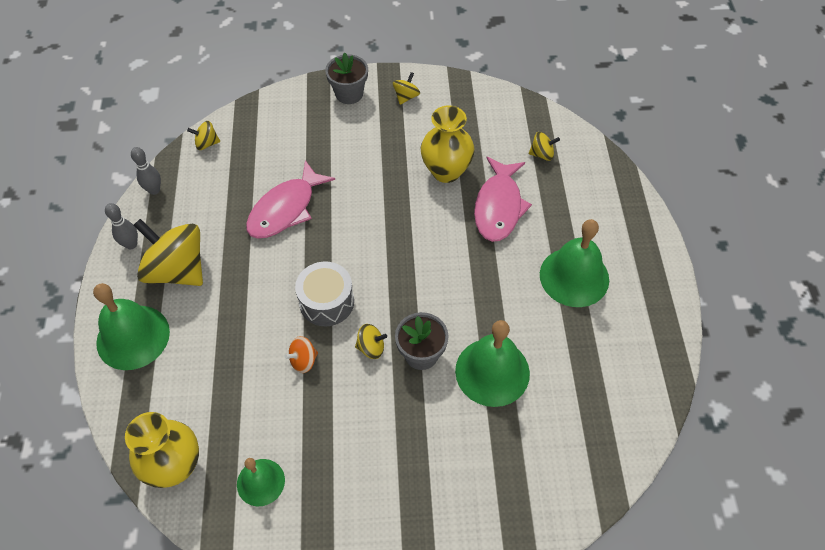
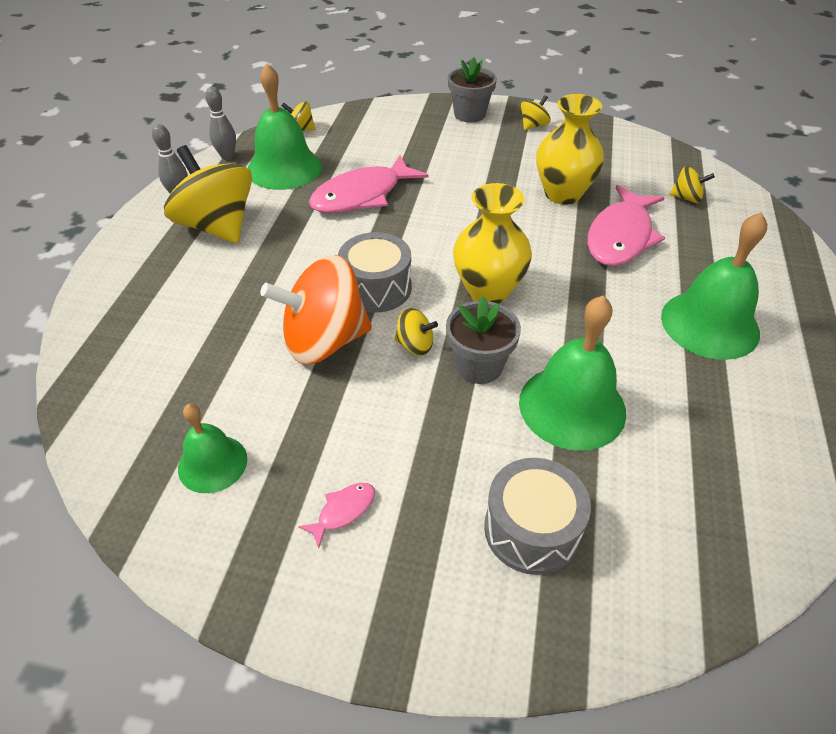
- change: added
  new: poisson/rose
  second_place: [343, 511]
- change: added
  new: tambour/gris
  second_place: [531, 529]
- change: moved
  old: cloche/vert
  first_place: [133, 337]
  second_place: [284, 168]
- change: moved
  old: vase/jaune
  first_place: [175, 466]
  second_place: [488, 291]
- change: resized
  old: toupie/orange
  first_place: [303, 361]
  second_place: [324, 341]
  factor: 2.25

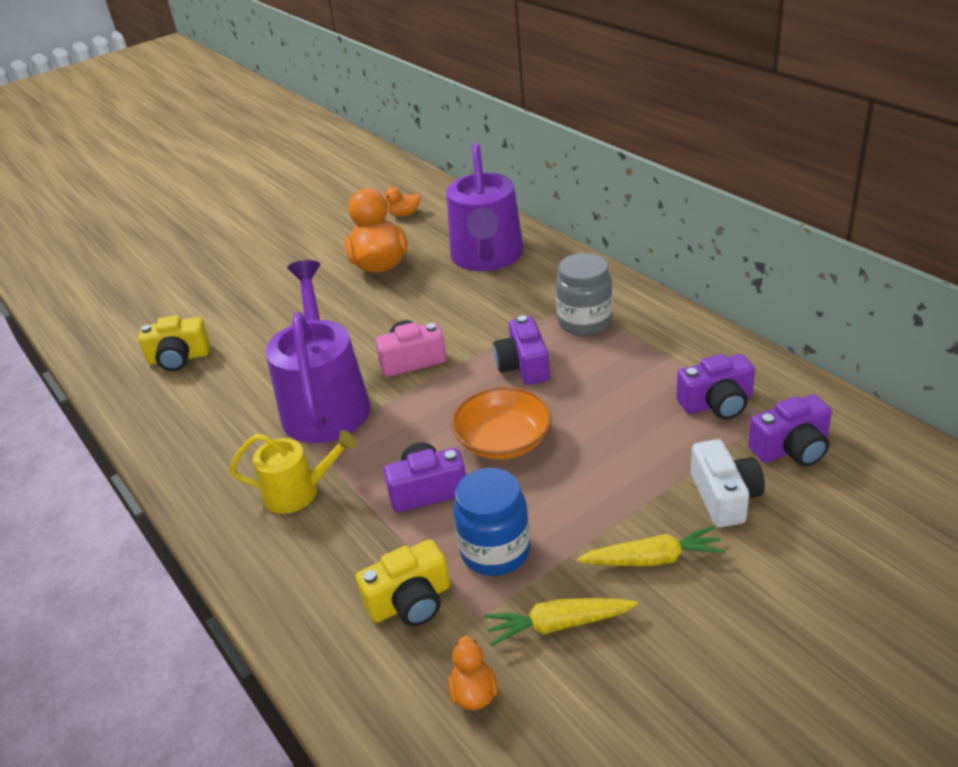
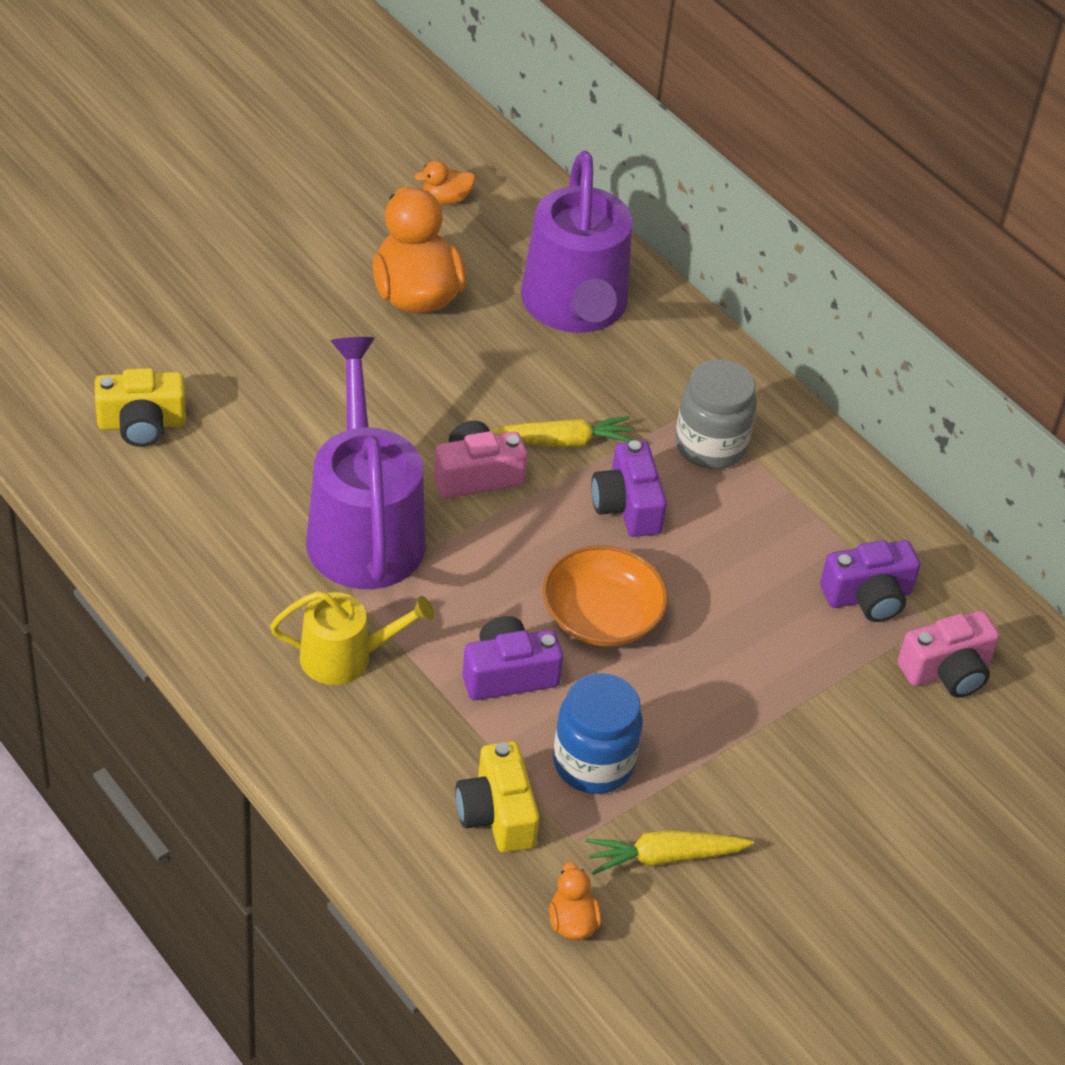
- change: removed
  old: appareil photo/blanc
  first_place: [724, 497]
- change: moved
  old: carotte/jaune
  first_place: [652, 559]
  second_place: [563, 441]
- change: recoloured
  old: appareil photo/violet
  new: appareil photo/rose
  first_place: [791, 448]
  second_place: [947, 671]
- change: turned
  old: appareil photo/jaune
  first_place: [410, 601]
  second_place: [497, 814]
  degrees: 105

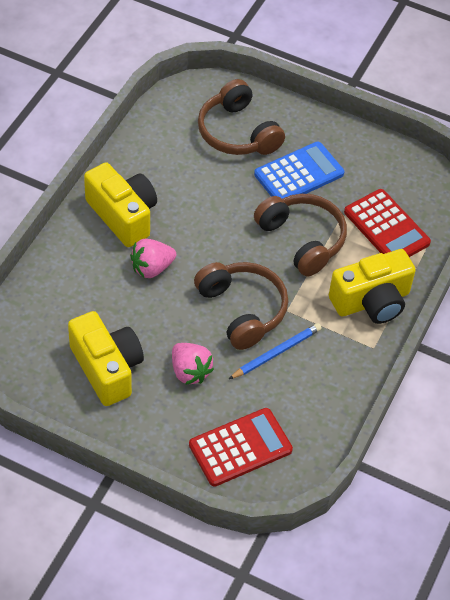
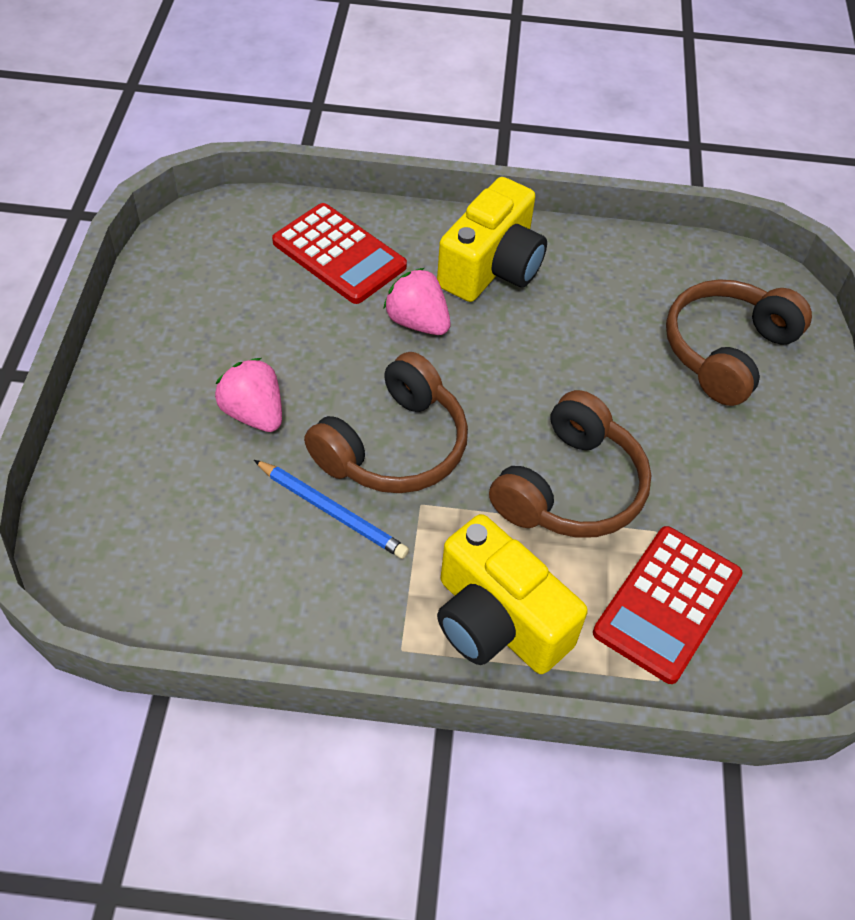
- change: removed
  old: appareil photo/jaune
  first_place: [107, 368]
- change: removed
  old: calculatrice/bleu
  first_place: [299, 174]
- change: moved
  old: calculatrice/rouge
  first_place: [240, 447]
  second_place: [339, 254]
- change: turned
  old: fraise/rose
  first_place: [190, 371]
  second_place: [254, 413]
  degrees: 105

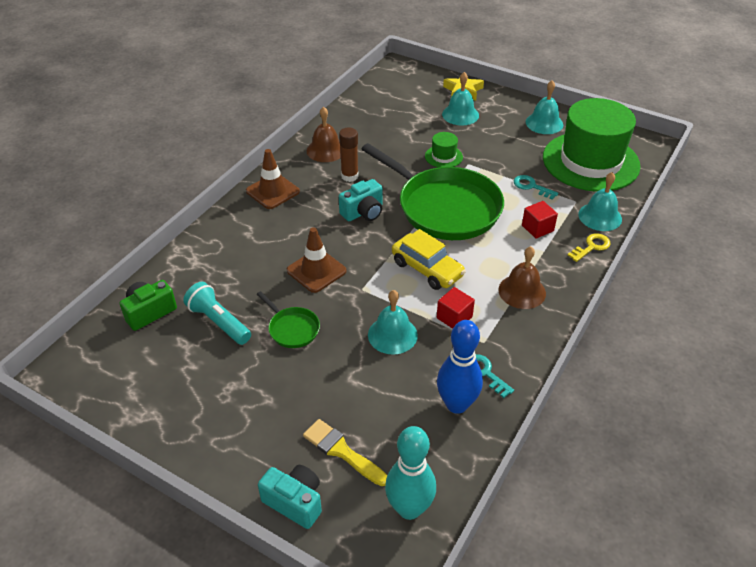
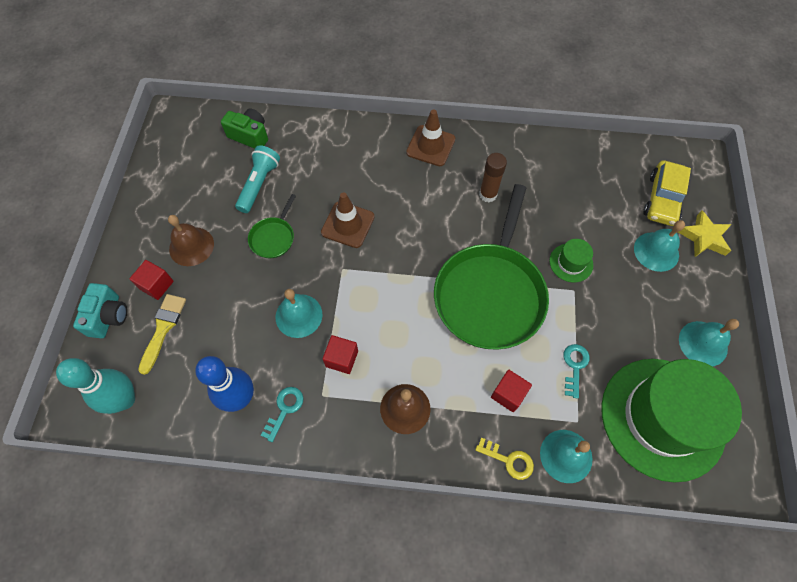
- change: removed
  old: appareil photo/turquoise
  first_place: [363, 212]
- change: added
  new: cube/rouge
  second_place: [156, 285]
- change: moved
  old: cloche/marron
  first_place: [326, 150]
  second_place: [191, 246]
- change: moved
  old: voiture/jaune
  first_place: [427, 269]
  second_place: [662, 199]

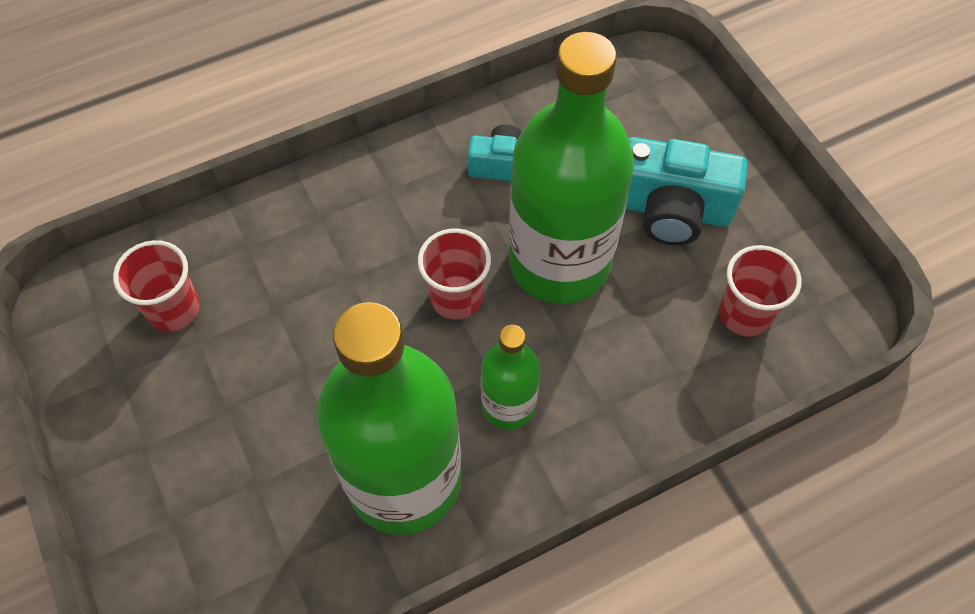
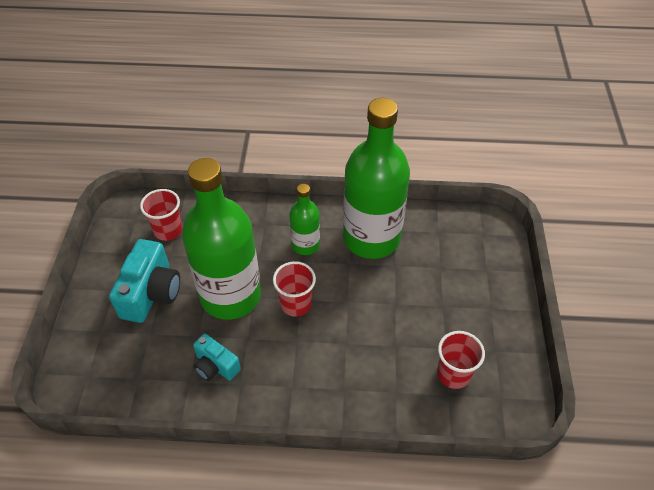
- change: turned
  old: appareil photo/turquoise
  first_place: [671, 210]
  second_place: [151, 293]
  degrees: 60

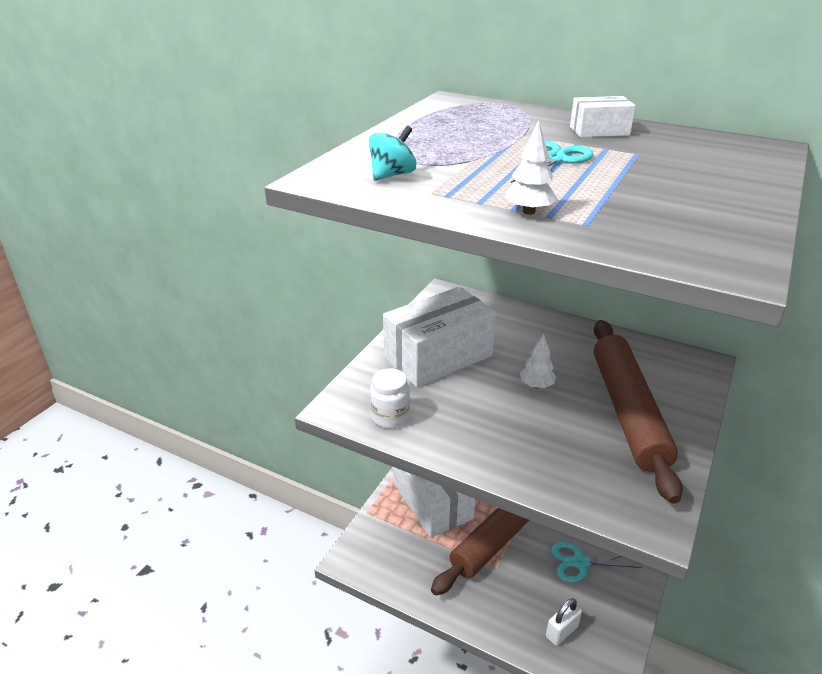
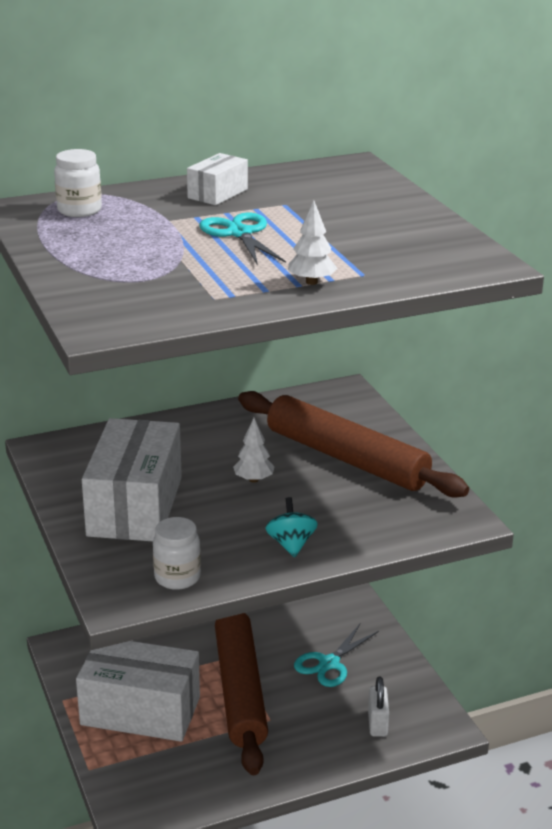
- change: added
  new: bocal/blanc
  second_place: [79, 210]
- change: moved
  old: toupie/turquoise
  first_place: [392, 175]
  second_place: [291, 544]

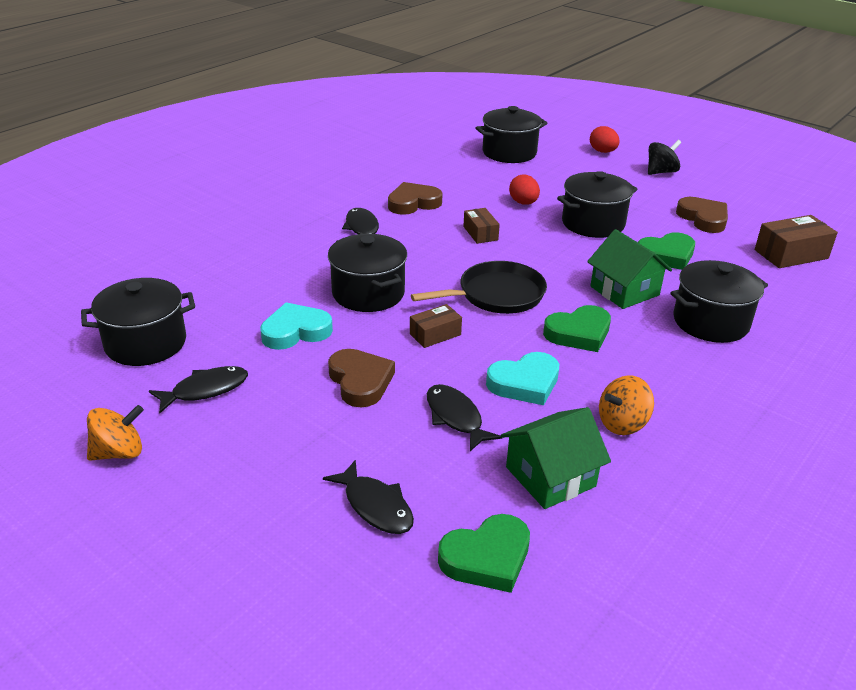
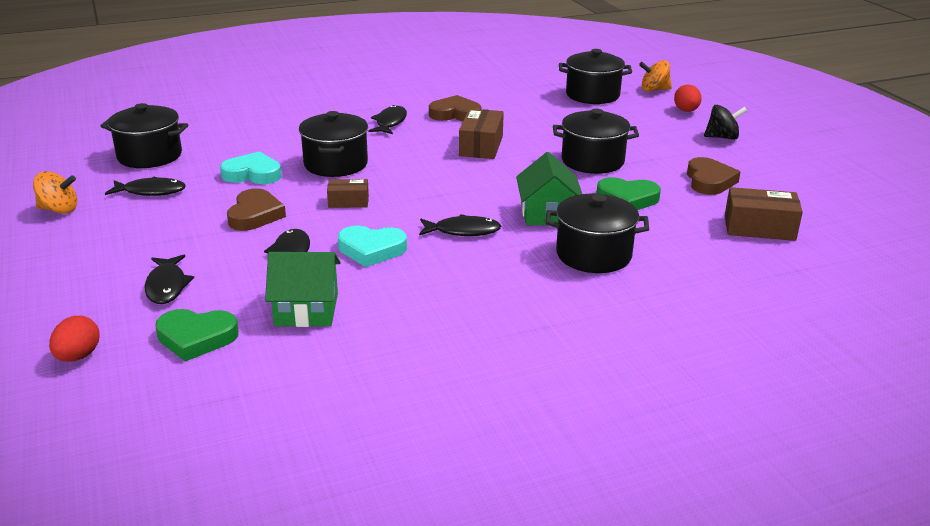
- change: removed
  old: poêle/noir
  first_place: [497, 295]
- change: moved
  old: œuf/rouge
  first_place: [523, 203]
  second_place: [78, 356]
- change: moved
  old: toupie/orange
  first_place: [622, 423]
  second_place: [654, 90]
- change: replaced
  old: cœur/vert
  new: poisson/noir
  first_place: [579, 333]
  second_place: [463, 231]
- change: resized
  old: boîte/marron
  first_place: [480, 233]
  second_place: [481, 146]
  factor: 1.62

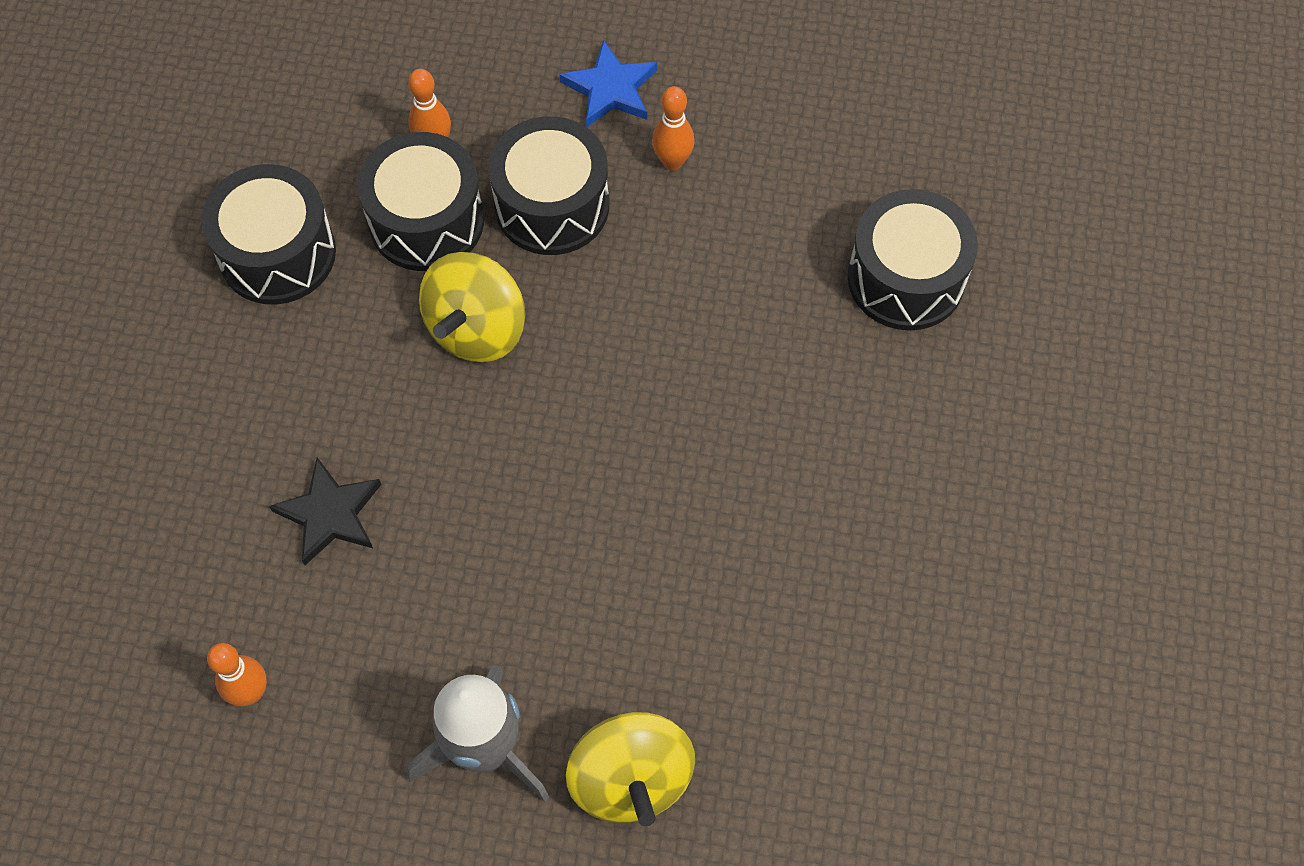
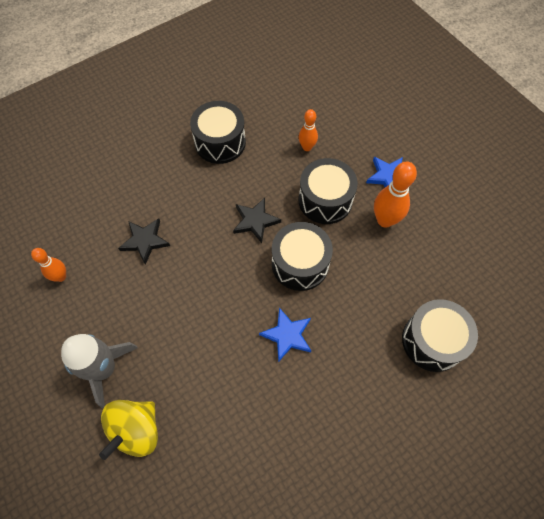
- change: added
  new: étoile/bleu
  second_place: [287, 335]
- change: moved
  old: tambour/noir
  first_place: [426, 221]
  second_place: [300, 264]
- change: replaced
  old: toupie/jaune
  new: étoile/noir
  first_place: [477, 329]
  second_place: [255, 221]
- change: resized
  old: quille/orange
  first_place: [672, 161]
  second_place: [385, 220]
  factor: 1.64

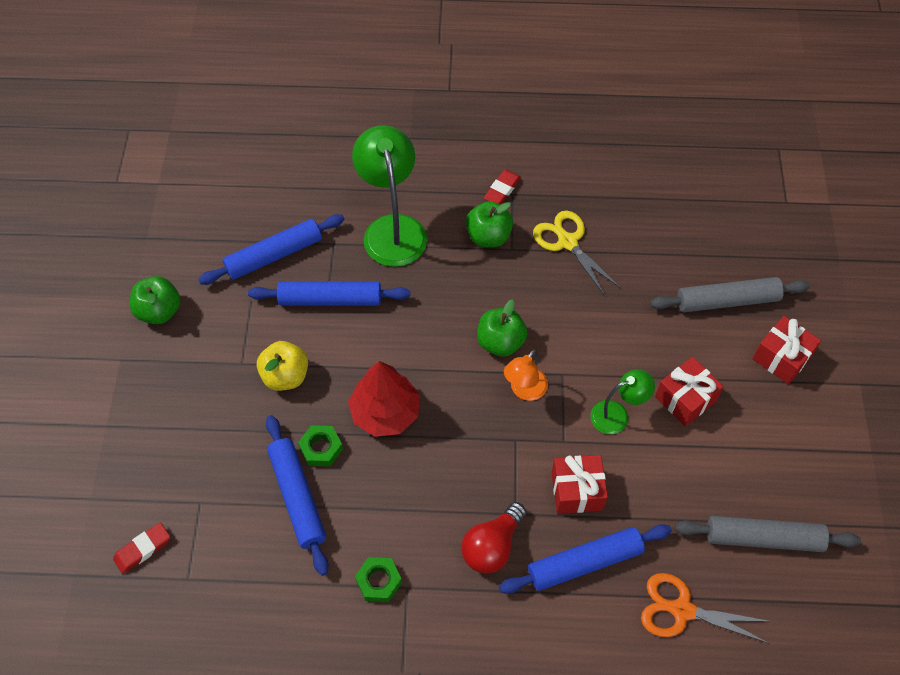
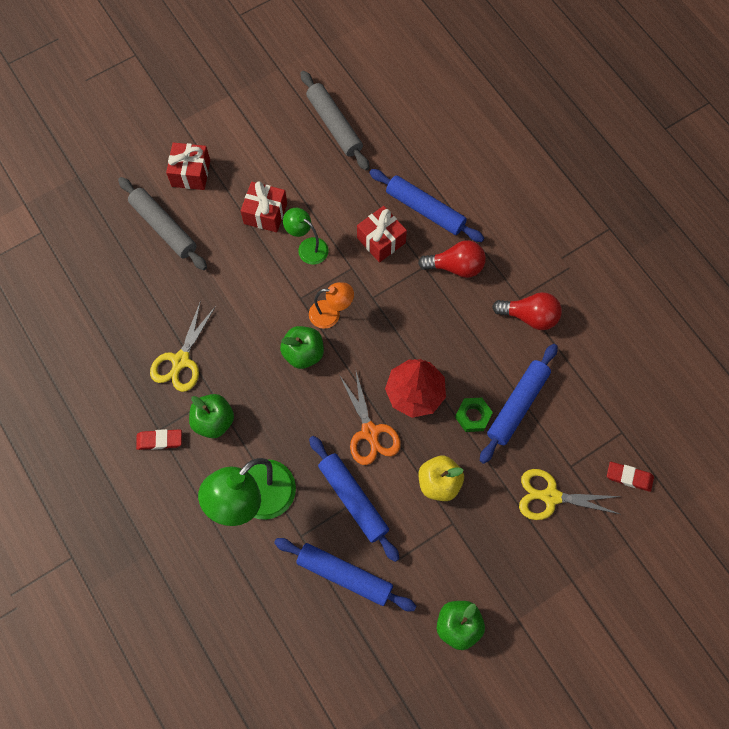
- change: added
  new: ciseaux/jaune
  second_place: [551, 496]
- change: moved
  old: ciseaux/orange
  first_place: [682, 610]
  second_place: [370, 432]
- change: replaced
  old: écrou/vert
  new: ampoule/rouge
  first_place: [378, 581]
  second_place: [529, 316]

